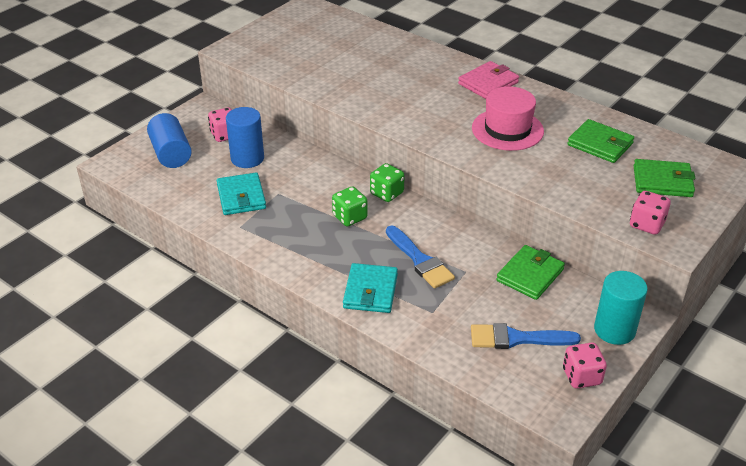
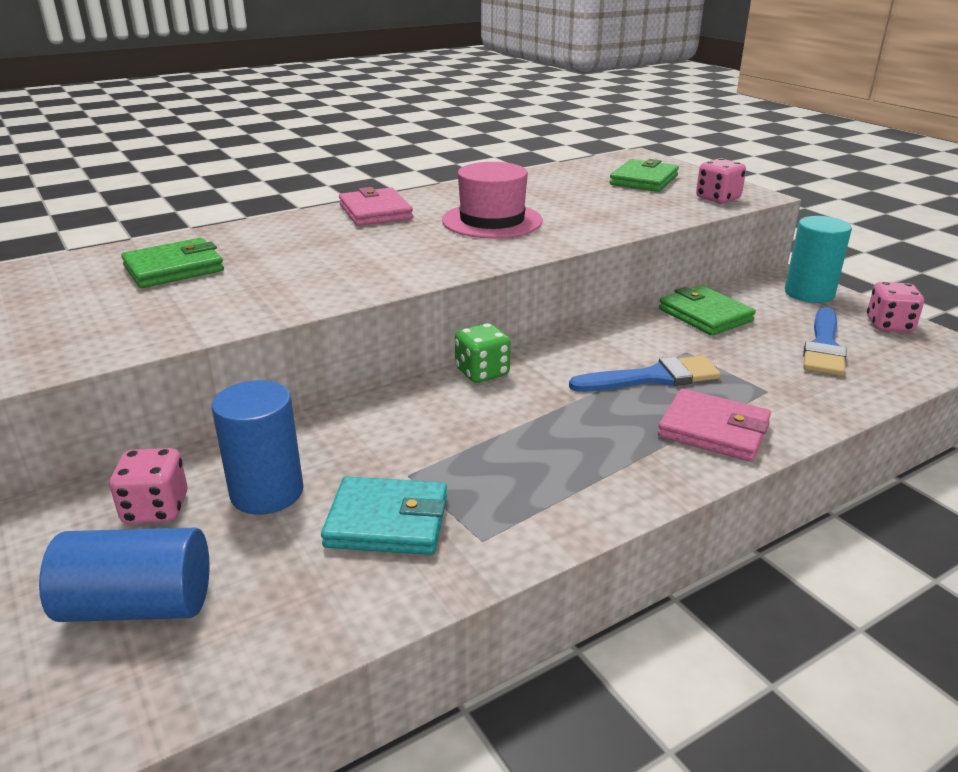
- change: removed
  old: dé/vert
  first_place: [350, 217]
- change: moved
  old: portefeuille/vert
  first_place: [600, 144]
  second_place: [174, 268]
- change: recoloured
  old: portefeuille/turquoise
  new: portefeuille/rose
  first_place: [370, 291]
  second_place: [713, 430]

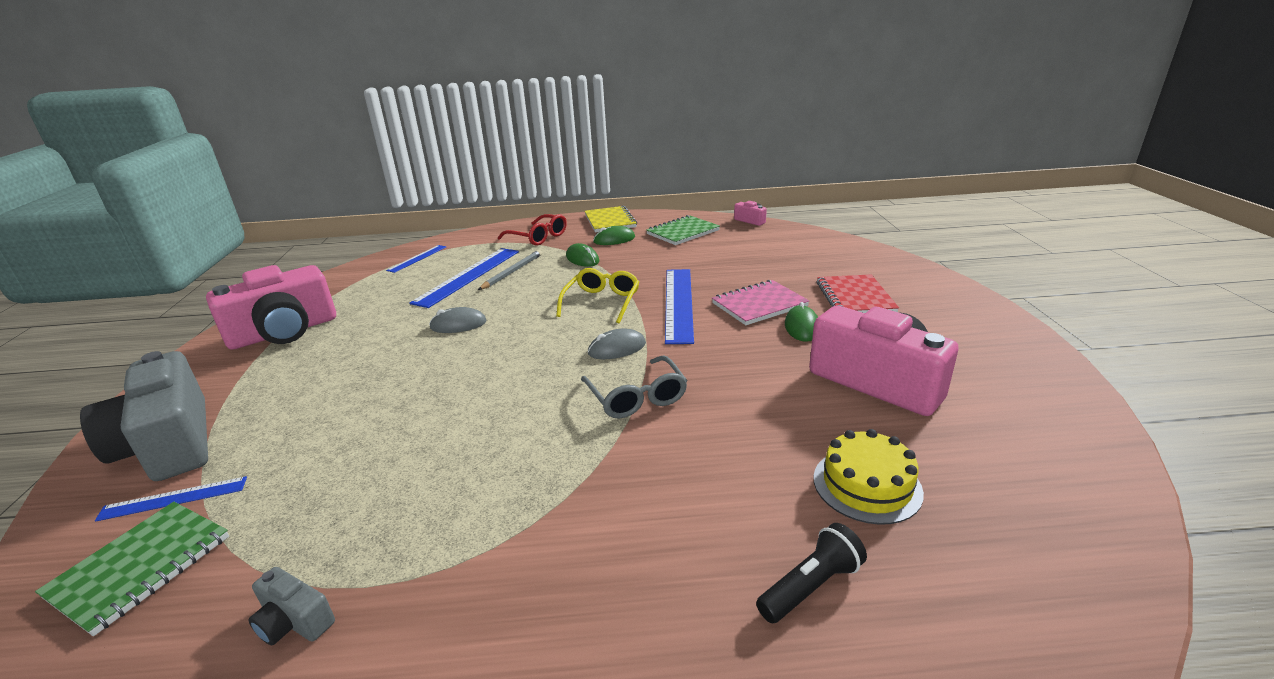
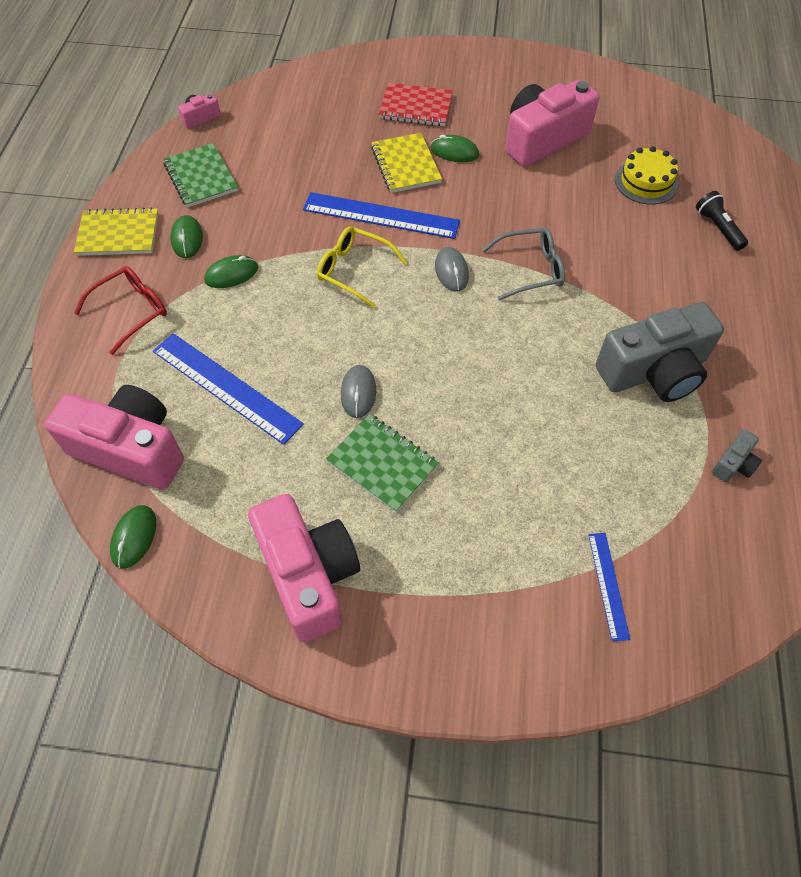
- change: removed
  old: crayon/gris
  first_place: [512, 272]
- change: added
  new: souris/vert
  second_place: [134, 537]
- change: moved
  old: carnet/vert
  first_place: [140, 567]
  second_place: [382, 464]
- change: moved
  old: appareil photo/gris
  first_place: [169, 444]
  second_place: [654, 371]
- change: replaced
  old: règle/bleu
  new: appareil photo/rose
  first_place: [417, 258]
  second_place: [131, 449]
- change: recoloured
  old: carnet/rose
  new: carnet/jaune
  first_place: [759, 305]
  second_place: [406, 165]

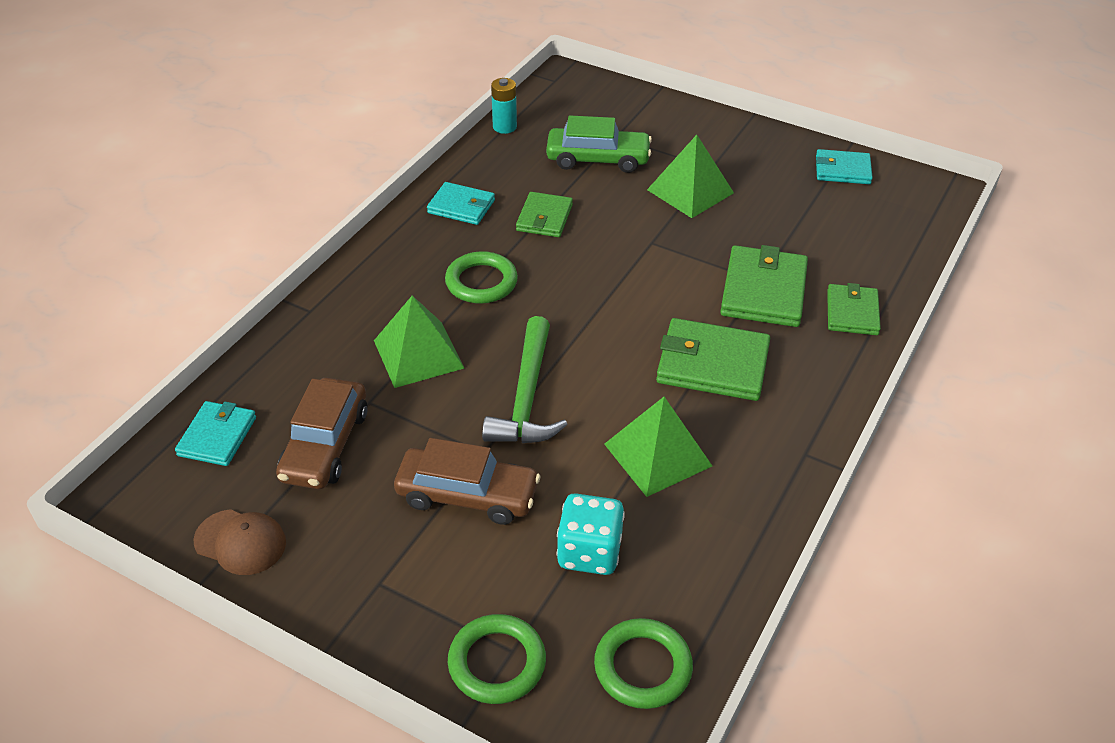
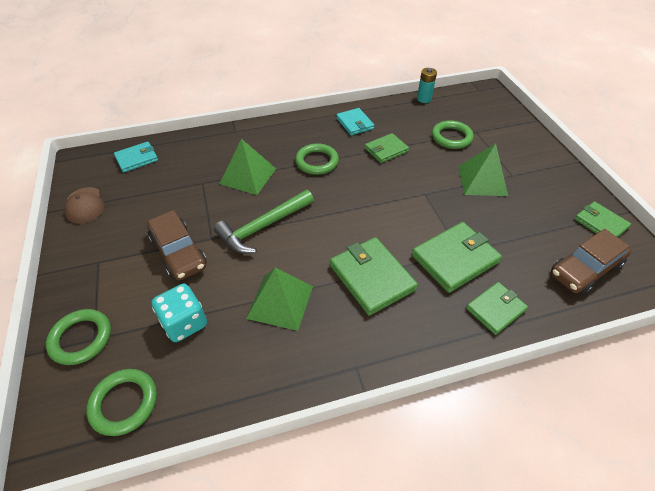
- change: moved
  old: voiture/marron
  first_place: [325, 445]
  second_place: [585, 269]
- change: replaced
  old: voiture/vert
  new: anneau/vert
  first_place: [598, 159]
  second_place: [451, 137]
- change: recoloured
  old: portefeuille/turquoise
  new: portefeuille/vert
  first_place: [842, 170]
  second_place: [600, 223]

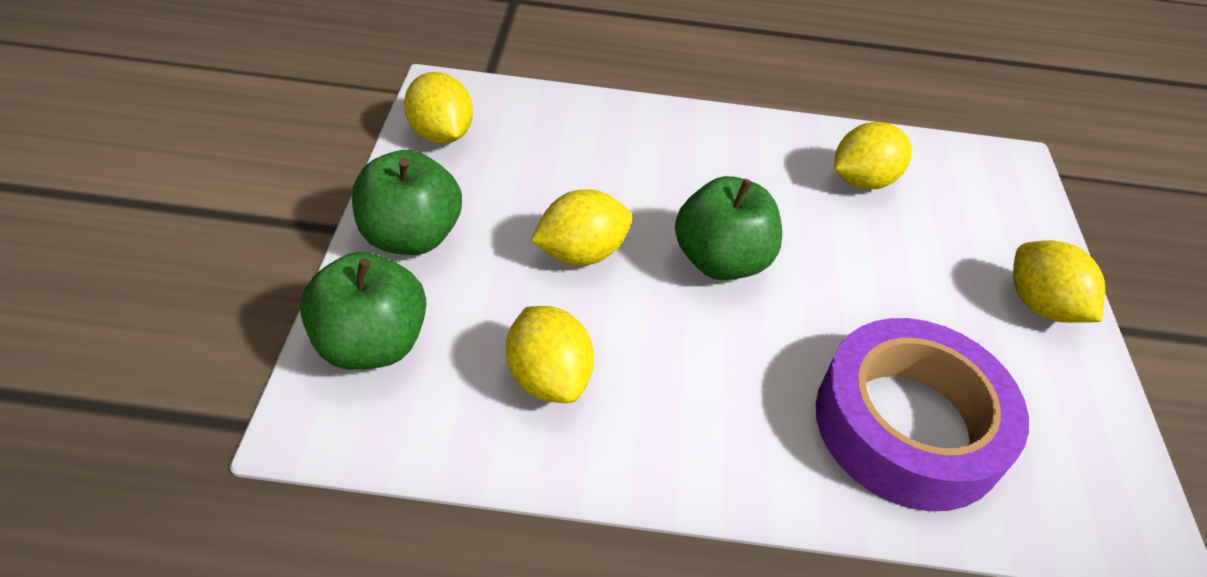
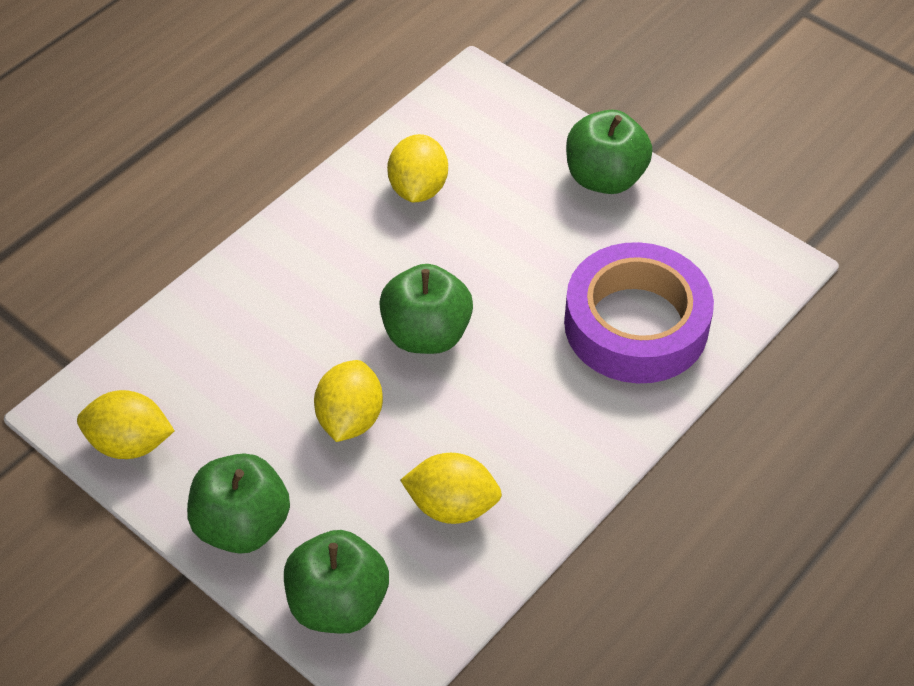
- change: replaced
  old: citron/jaune
  new: pomme/vert
  first_place: [1040, 306]
  second_place: [605, 178]

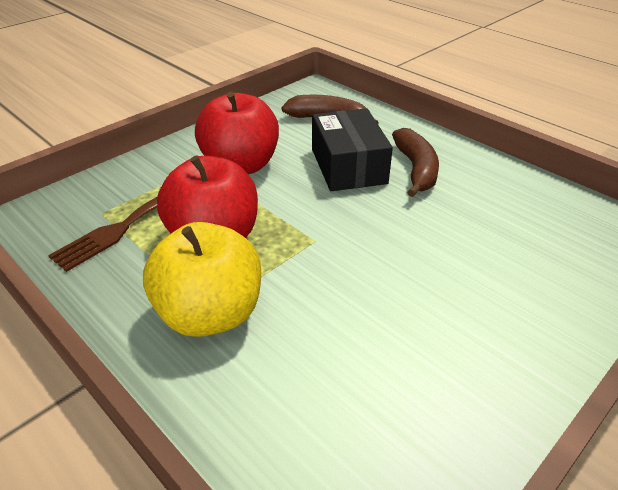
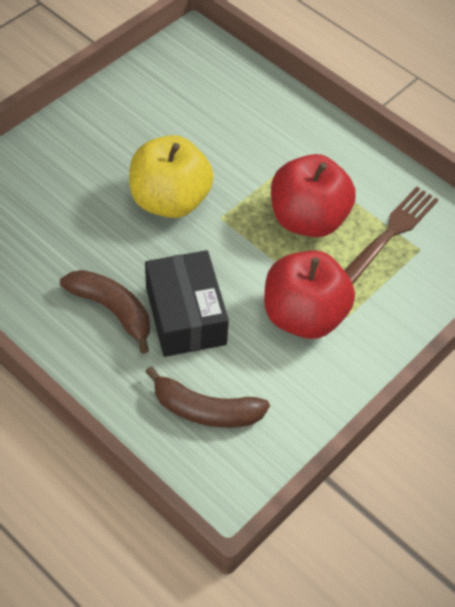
- change: moved
  old: pomme/jaune
  first_place: [210, 314]
  second_place: [170, 200]
- change: turned
  old: banane/marron
  first_place: [416, 169]
  second_place: [112, 310]
  degrees: 135

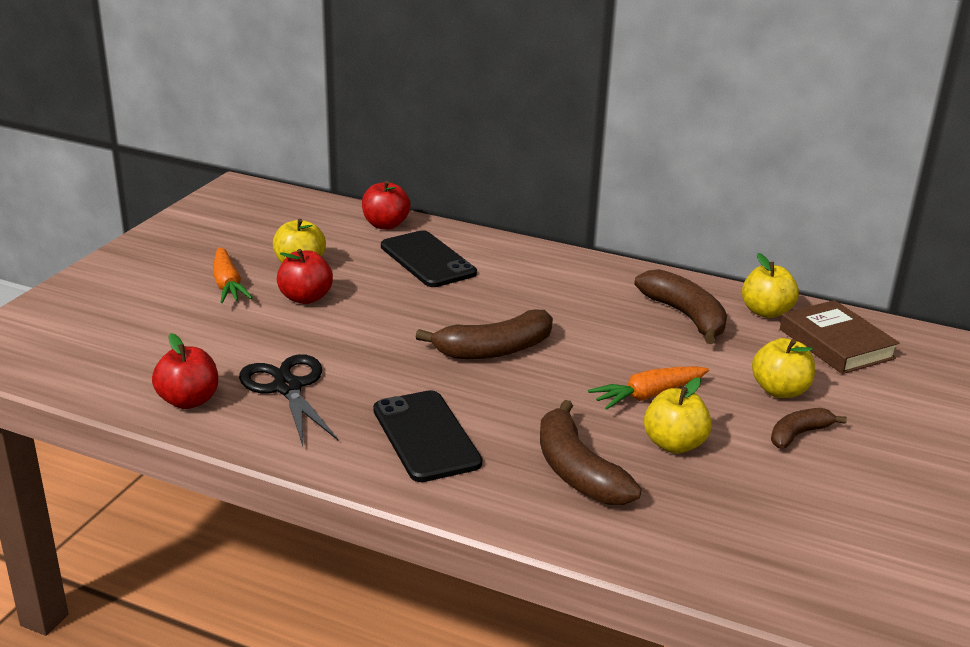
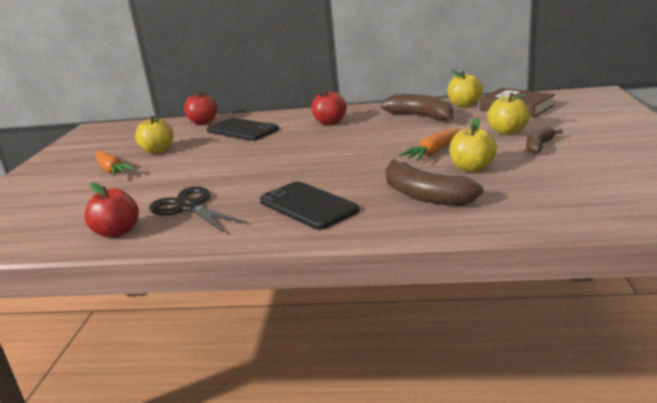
- change: removed
  old: banane/marron
  first_place: [494, 350]
- change: moved
  old: pomme/rouge
  first_place: [305, 298]
  second_place: [330, 123]

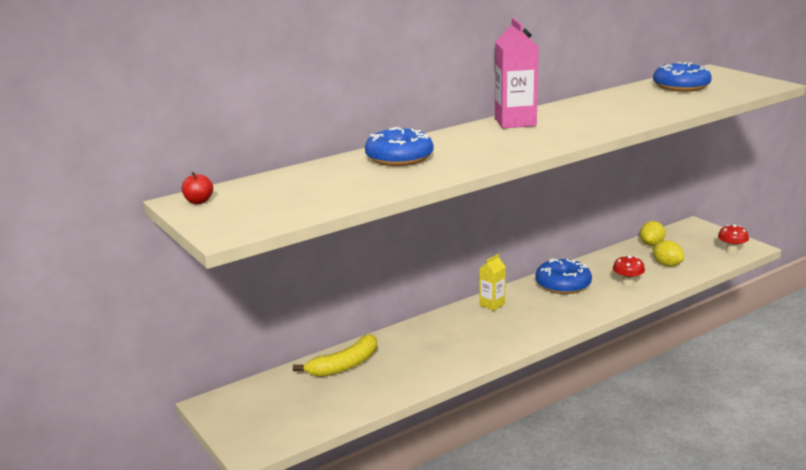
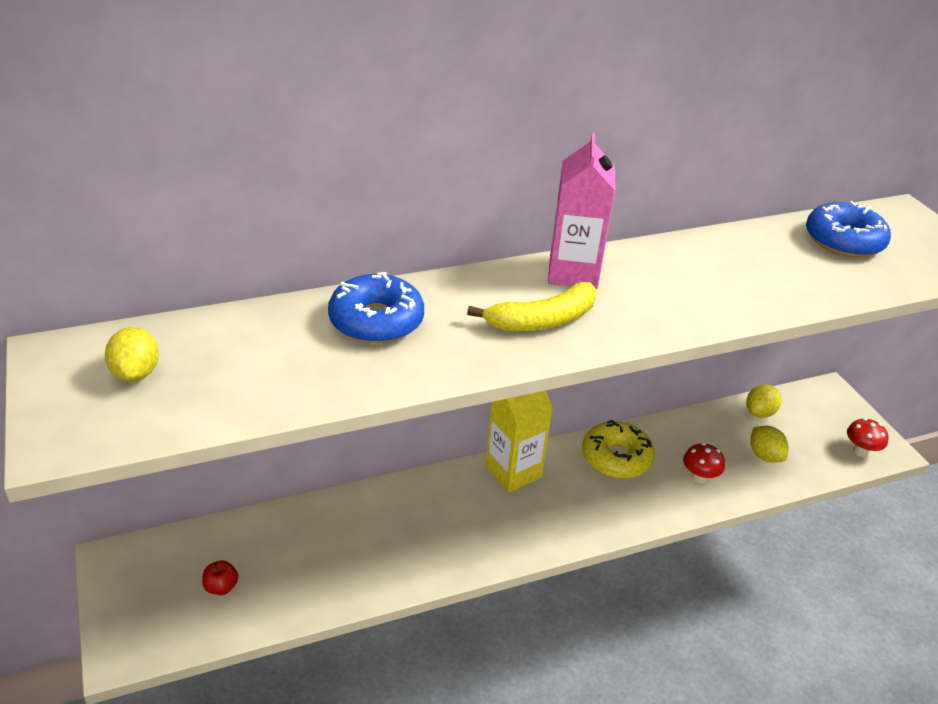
- change: added
  new: citron/jaune
  second_place: [136, 373]
- change: moved
  old: pomme/rouge
  first_place: [199, 201]
  second_place: [221, 587]
- change: moved
  old: banane/jaune
  first_place: [344, 365]
  second_place: [542, 320]
- change: recoloured
  old: beignet/bleu
  new: beignet/jaune
  first_place: [563, 284]
  second_place: [616, 458]
- change: resized
  old: brique de lait/jaune
  first_place: [492, 304]
  second_place: [513, 472]
  factor: 1.76

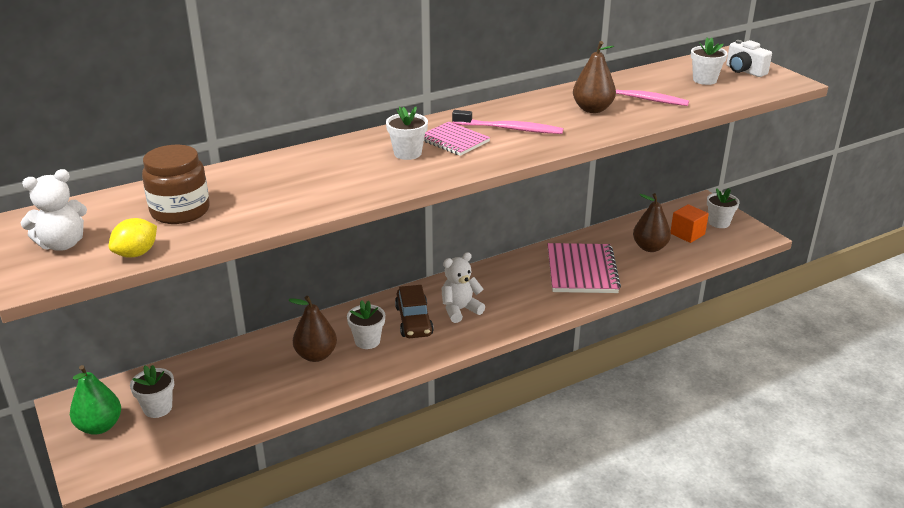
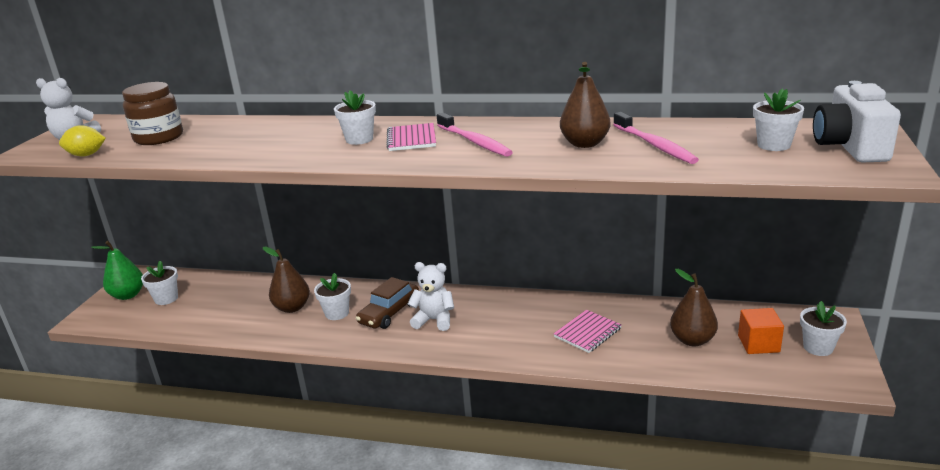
- change: resized
  old: carnet/rose
  first_place: [582, 271]
  second_place: [587, 333]
  factor: 0.59
- change: resized
  old: appareil photo/blanc
  first_place: [744, 71]
  second_place: [849, 147]
  factor: 1.53

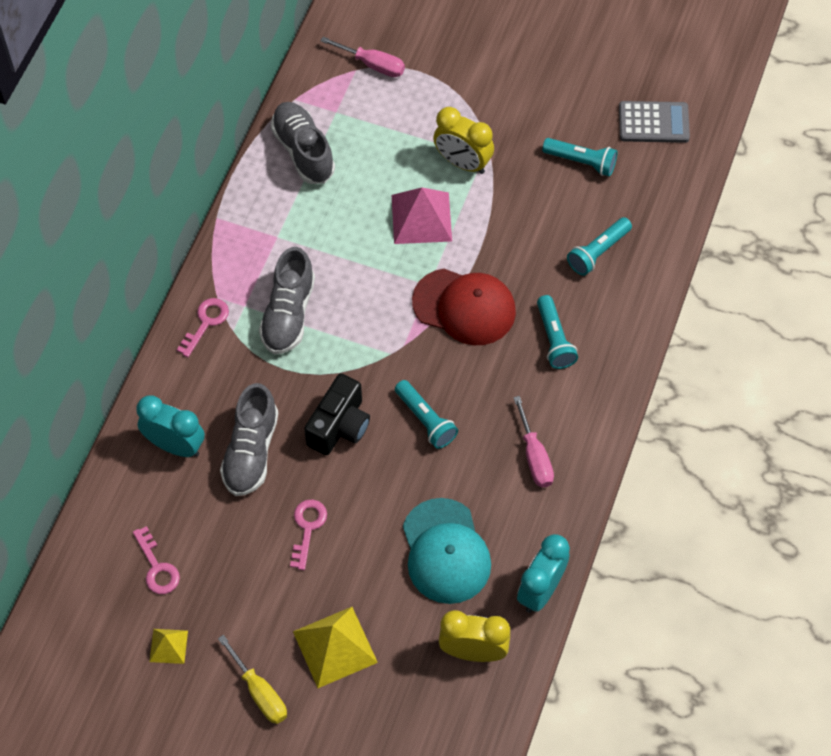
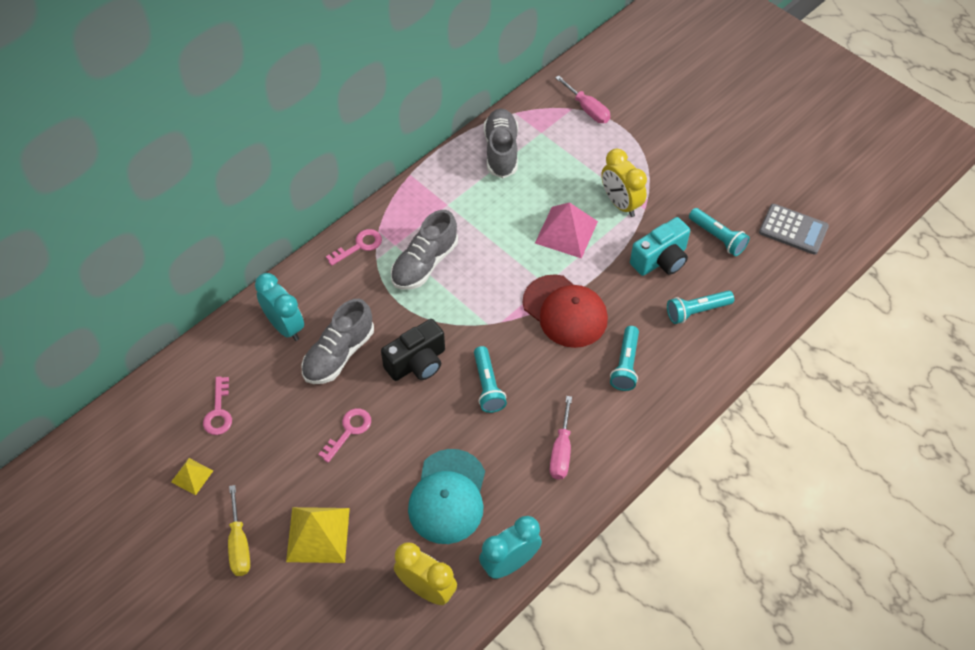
- change: added
  new: appareil photo/turquoise
  second_place: [660, 260]

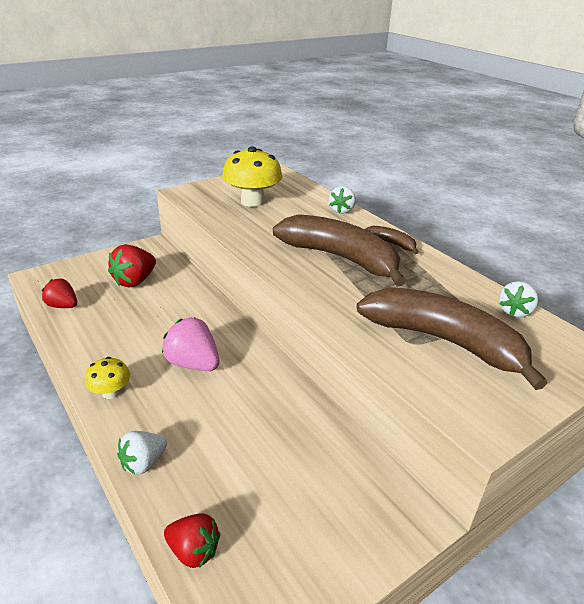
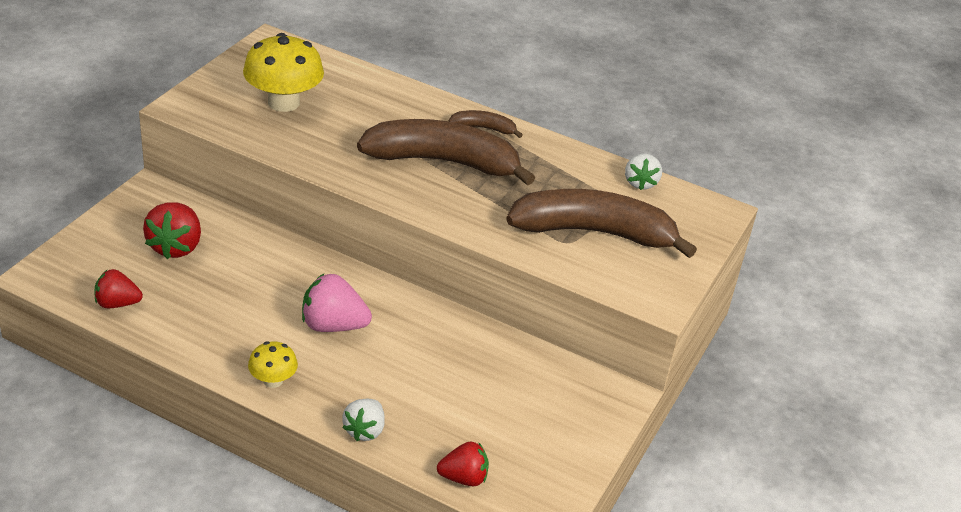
- change: removed
  old: fraise/blanc
  first_place: [341, 210]

